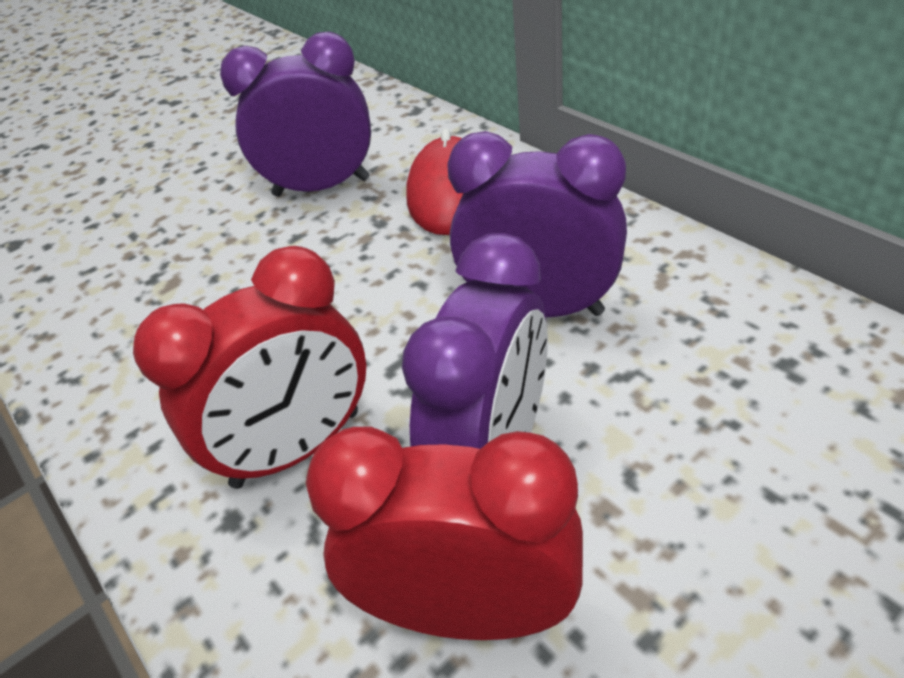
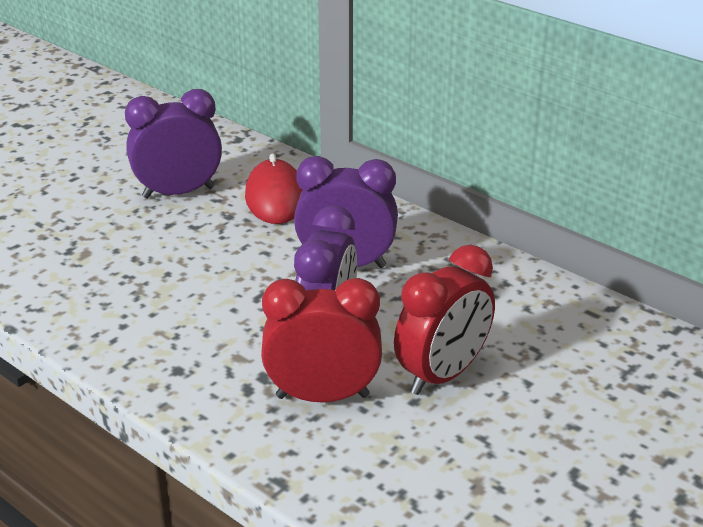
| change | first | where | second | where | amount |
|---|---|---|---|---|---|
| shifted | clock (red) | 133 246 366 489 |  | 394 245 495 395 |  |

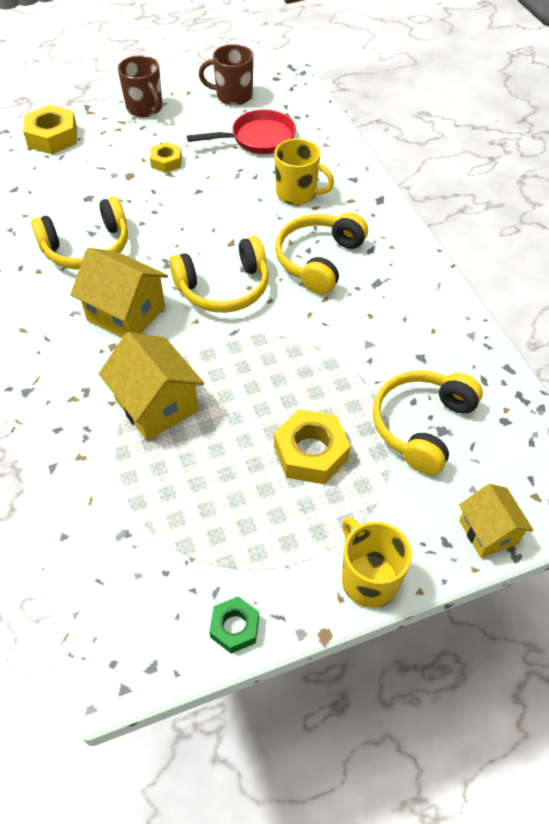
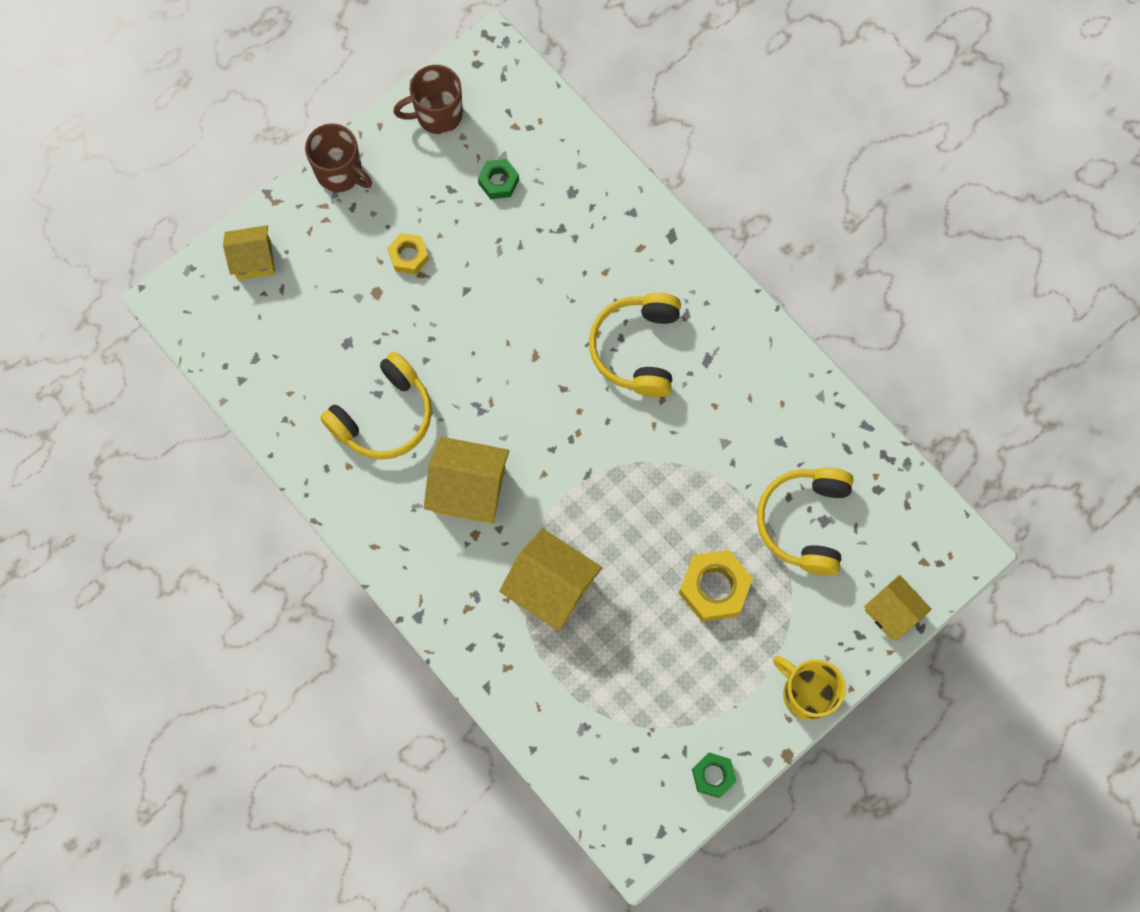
| change | first | where | second | where | amount |
|---|---|---|---|---|---|
| gone | headphones (yellow) | 169 236 269 313 |  |  |  |
| gone | mug (yellow) | 274 138 334 205 |  |  |  |
| swapped | nut (yellow) | 23 105 77 154 | house (yellow) | 223 225 275 280 |  |
| swapped | pan (red) | 187 109 296 154 | nut (green) | 478 159 519 199 |  |

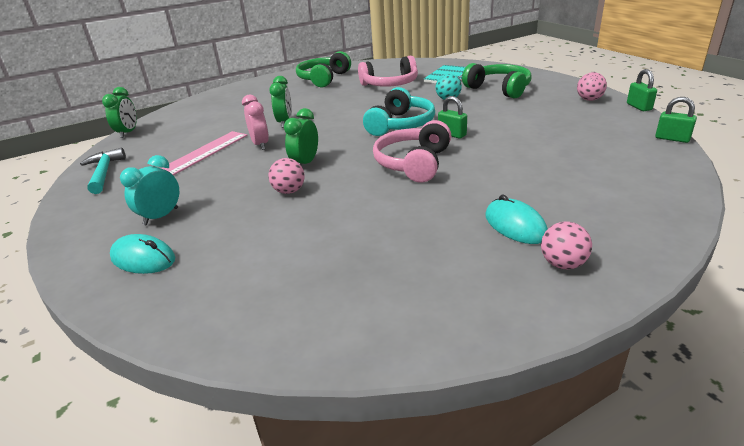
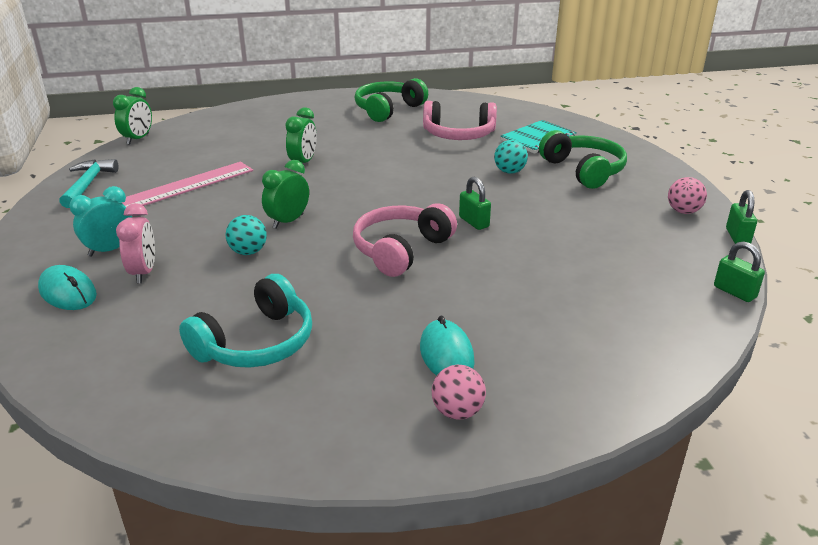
| change | first | where | second | where | amount |
|---|---|---|---|---|---|
| shifted | clock (pink) | 242 94 269 150 |  | 116 203 155 283 |  |
| shifted | headphones (turquoise) | 363 87 435 136 |  | 179 274 312 368 |  |
| repainted | ball (pink) | 268 158 305 194 | ball (turquoise) | 226 215 267 255 |  |

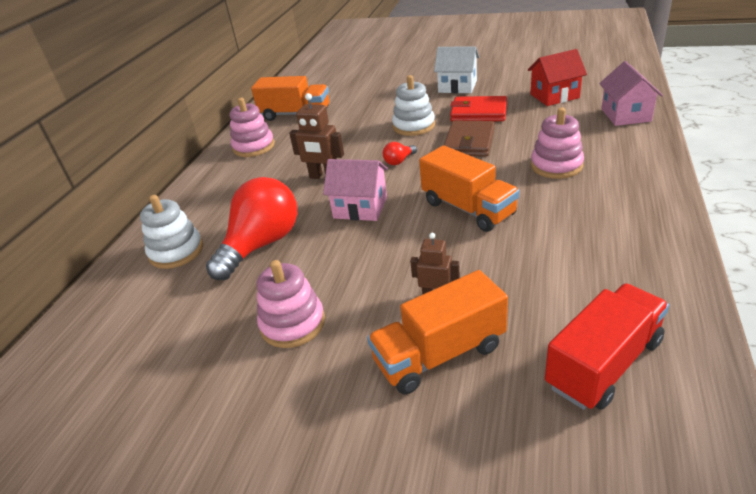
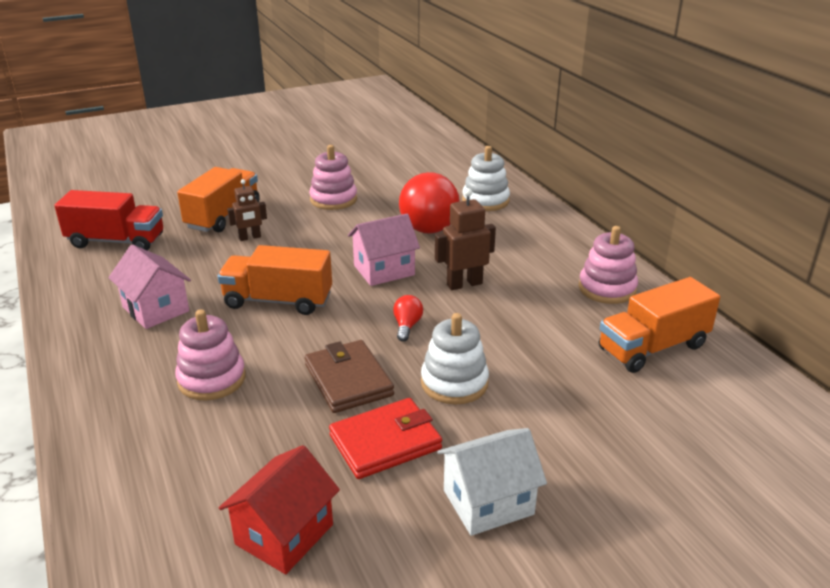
| change | first | where | second | where | amount |
|---|---|---|---|---|---|
| shifted | house (pink) | 599 61 663 126 |  | 108 244 191 329 |  |
| rotated | truck (red) | 545 283 669 410 |  | 54 190 163 251 | 90 degrees counterclockwise |

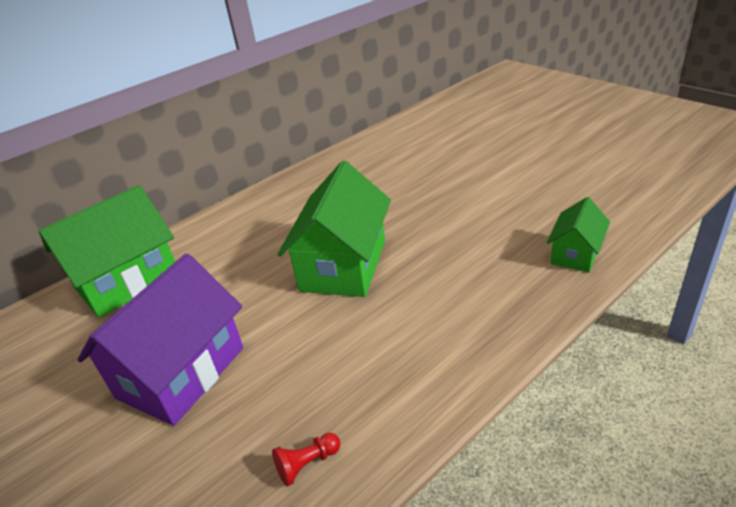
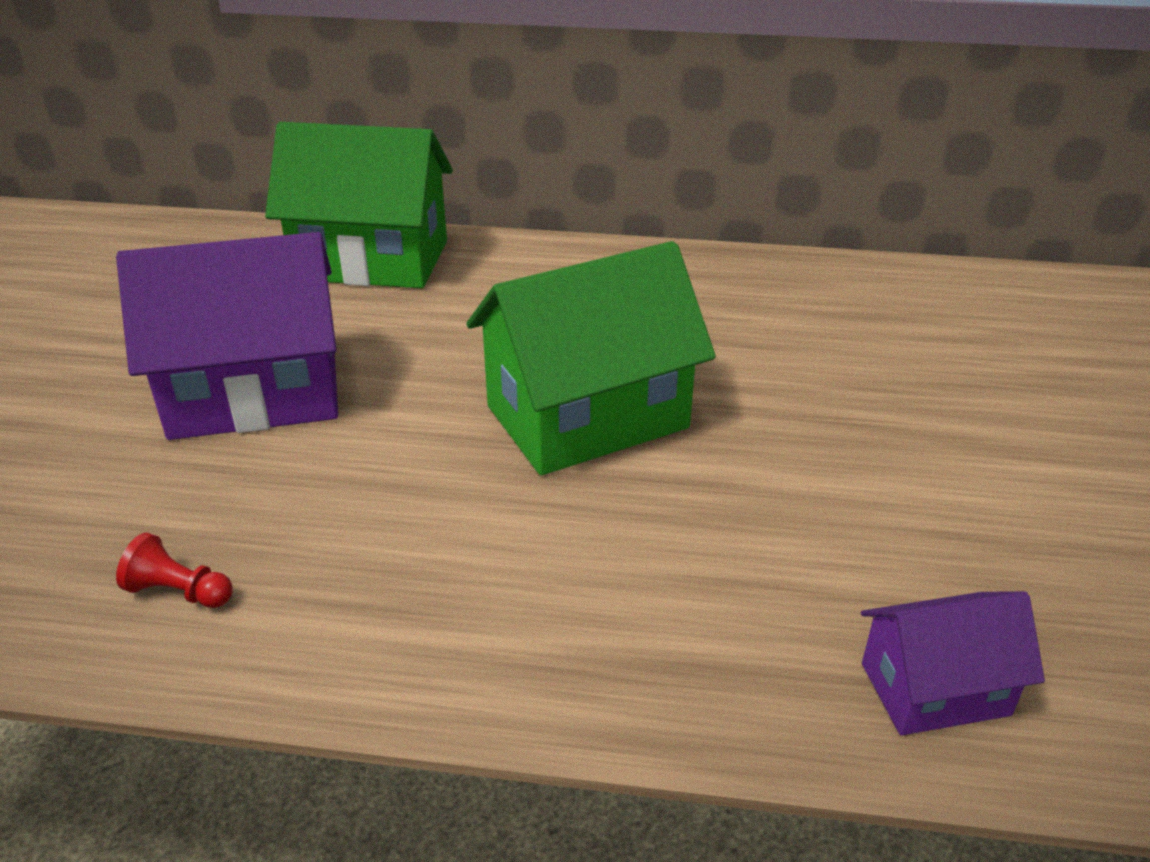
| change | first | where | second | where | amount |
|---|---|---|---|---|---|
| repainted | house (green) | 547 197 610 273 | house (purple) | 861 591 1045 735 |  |

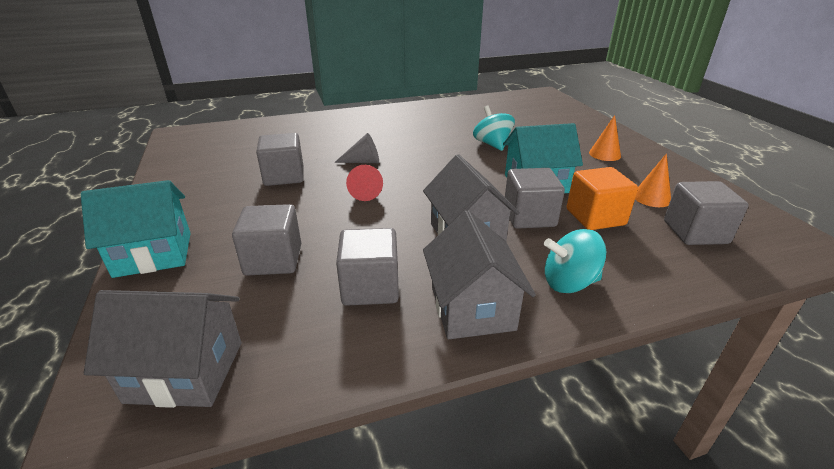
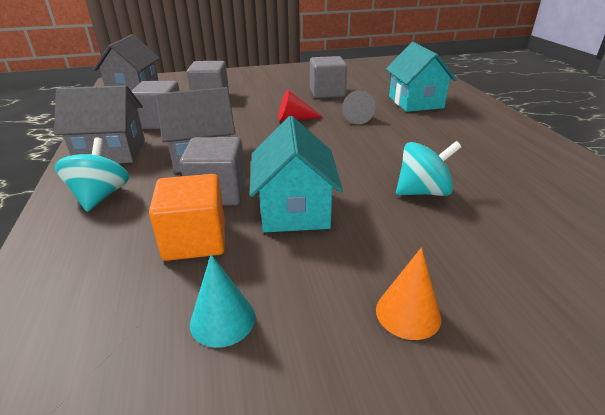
| change | first | where | second | where | amount |
|---|---|---|---|---|---|
| gone | cube (grey) | 664 181 749 245 |  |  |  |
| shifted | house (turquoise) | 81 180 191 278 |  | 386 42 457 112 |  |
| repainted | cone (orange) | 635 154 671 207 | cone (turquoise) | 190 254 255 348 |  |

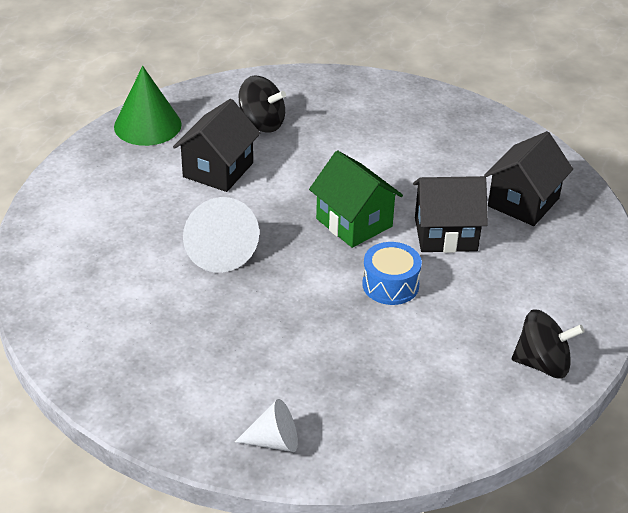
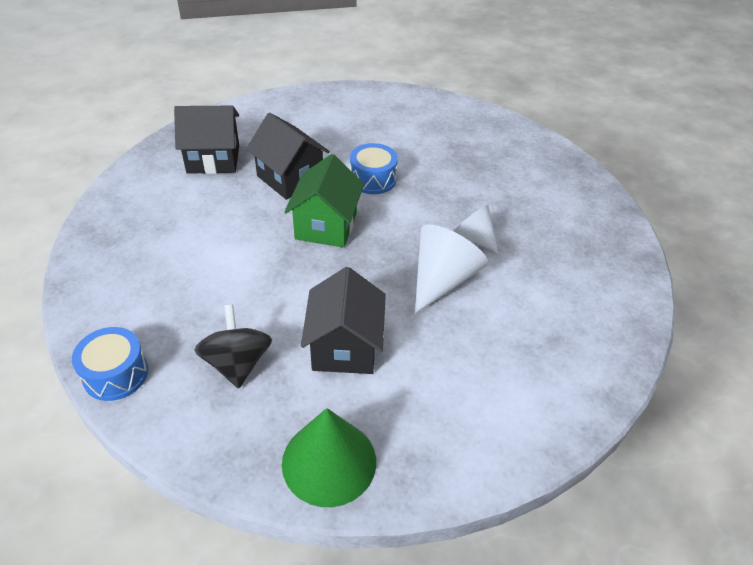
| change | first | where | second | where | amount |
|---|---|---|---|---|---|
| gone | spinning top (black) | 512 309 585 378 |  |  |  |
| new |  |  | drum (blue) | 72 327 148 401 |  |
| shifted | cone (white) | 235 399 298 452 |  | 454 205 499 255 |  |
| rotated | house (black) | 173 99 261 192 |  | 301 267 386 374 | 75 degrees counterclockwise |

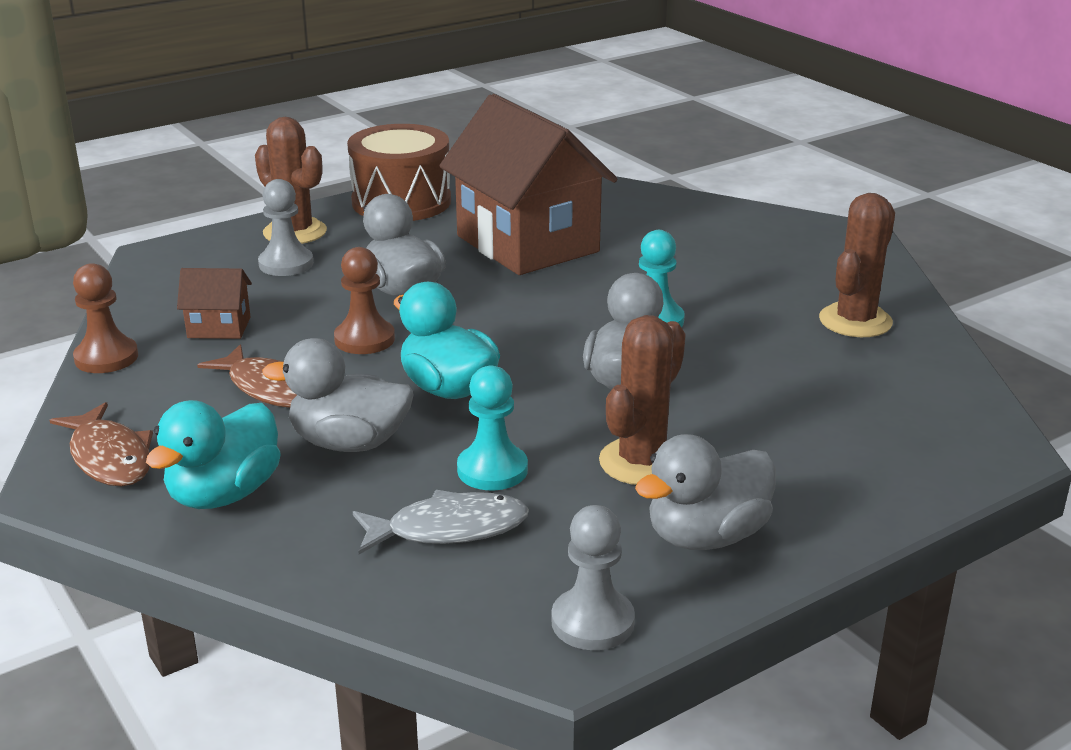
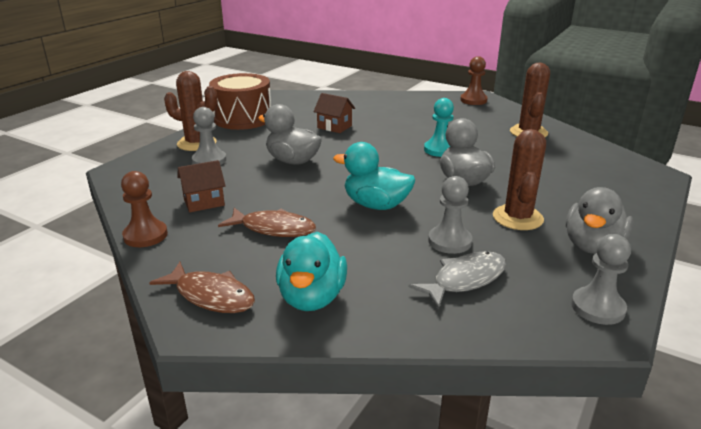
| change | first | where | second | where | amount |
|---|---|---|---|---|---|
| gone | duck (grey) | 262 338 414 452 |  |  |  |
| shifted | pawn (brown) | 334 247 395 354 |  | 460 56 488 105 |  |
| repainted | pawn (turquoise) | 457 366 528 490 | pawn (grey) | 428 176 472 254 |  |
| scaled | house (brown) | 439 94 618 275 |  | 314 93 355 133 | x0.42 |

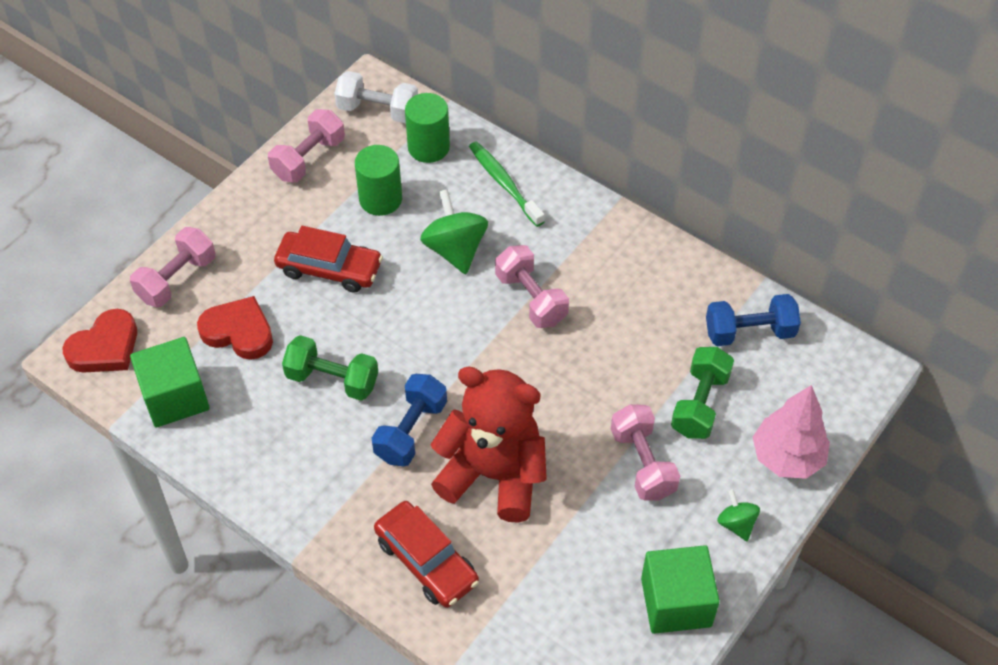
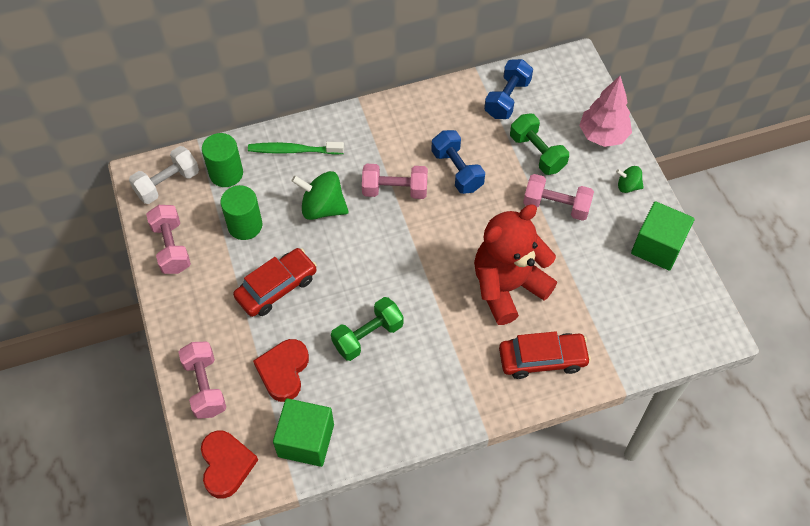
| change | first | where | second | where | amount |
|---|---|---|---|---|---|
| shifted | dumbbell (blue) | 372 374 447 467 |  | 431 130 485 194 |  |
| rotated | heart (red) | 197 296 273 360 |  | 253 339 309 402 | 45 degrees counterclockwise |

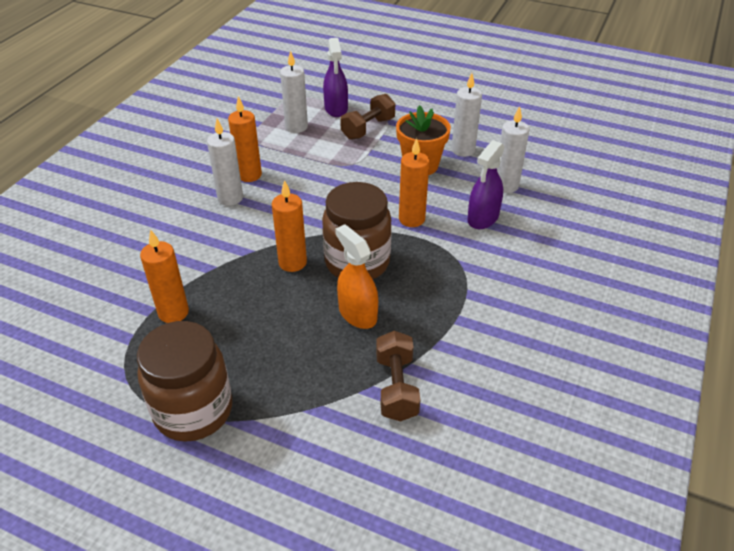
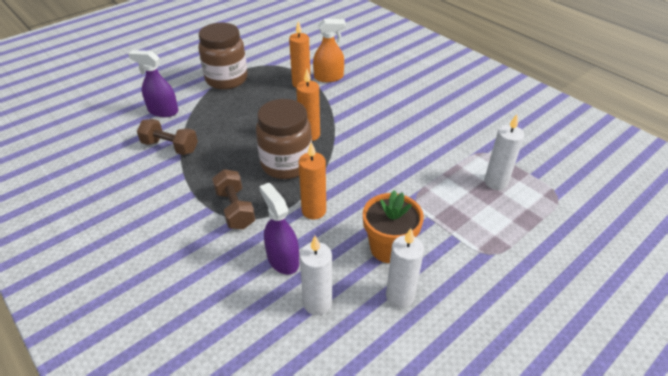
| change | first | where | second | where | amount |
|---|---|---|---|---|---|
| gone | candle (white) | 207 118 243 206 |  |  |  |
| gone | candle (orange) | 228 96 262 182 |  |  |  |
| shifted | spray bottle (purple) | 323 38 348 117 |  | 128 50 178 117 |  |
| shifted | spray bottle (orange) | 335 224 378 329 |  | 313 19 346 82 |  |
| shifted | dumbbell (brown) | 340 94 395 140 |  | 212 169 255 229 |  |

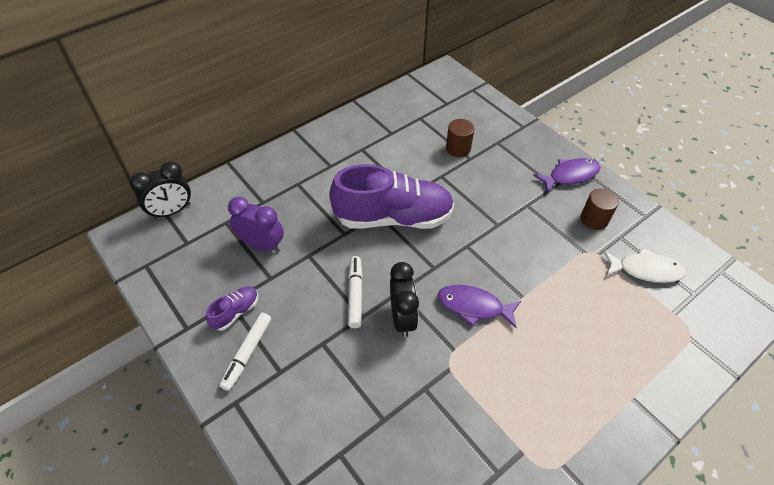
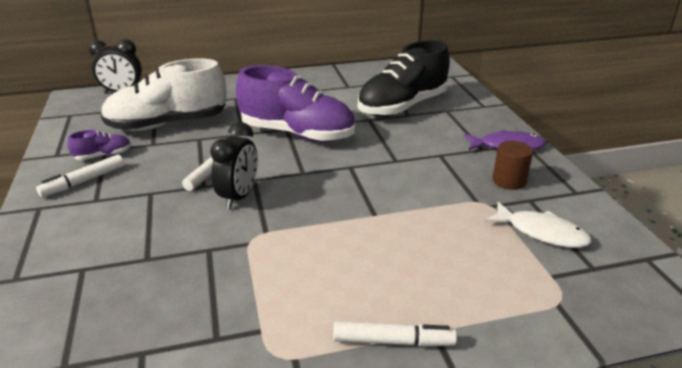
| change | first | where | second | where | amount |
|---|---|---|---|---|---|
| gone | fish (purple) | 438 285 521 328 |  |  |  |
| new |  |  | marker (white) | 333 321 457 347 |  |
| swapped | clock (purple) | 228 197 284 253 | shoe (white) | 101 59 227 131 |  |
| swapped | cylinder (brown) | 446 119 474 157 | shoe (black) | 358 40 450 117 |  |

